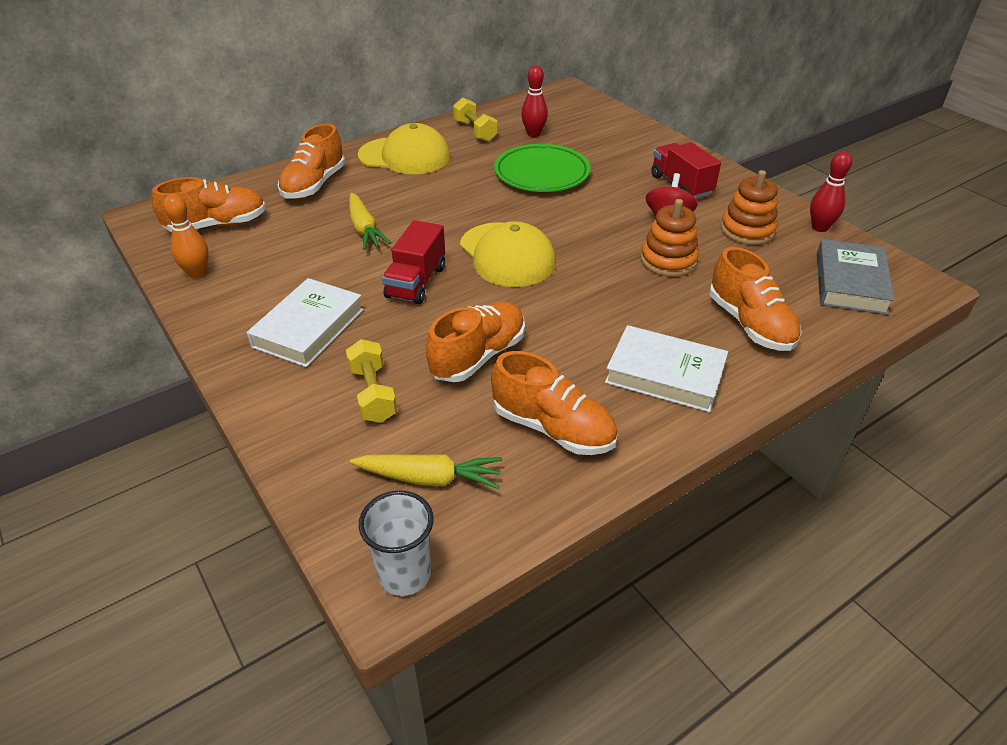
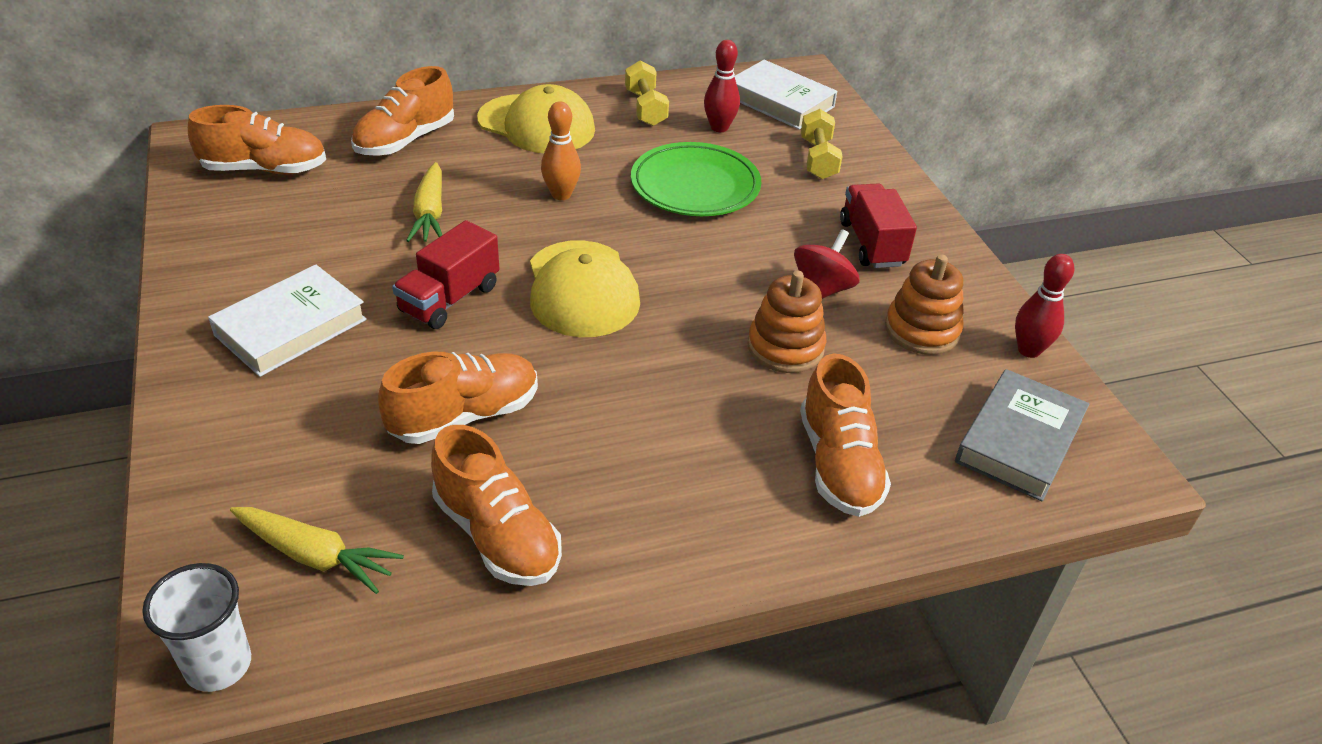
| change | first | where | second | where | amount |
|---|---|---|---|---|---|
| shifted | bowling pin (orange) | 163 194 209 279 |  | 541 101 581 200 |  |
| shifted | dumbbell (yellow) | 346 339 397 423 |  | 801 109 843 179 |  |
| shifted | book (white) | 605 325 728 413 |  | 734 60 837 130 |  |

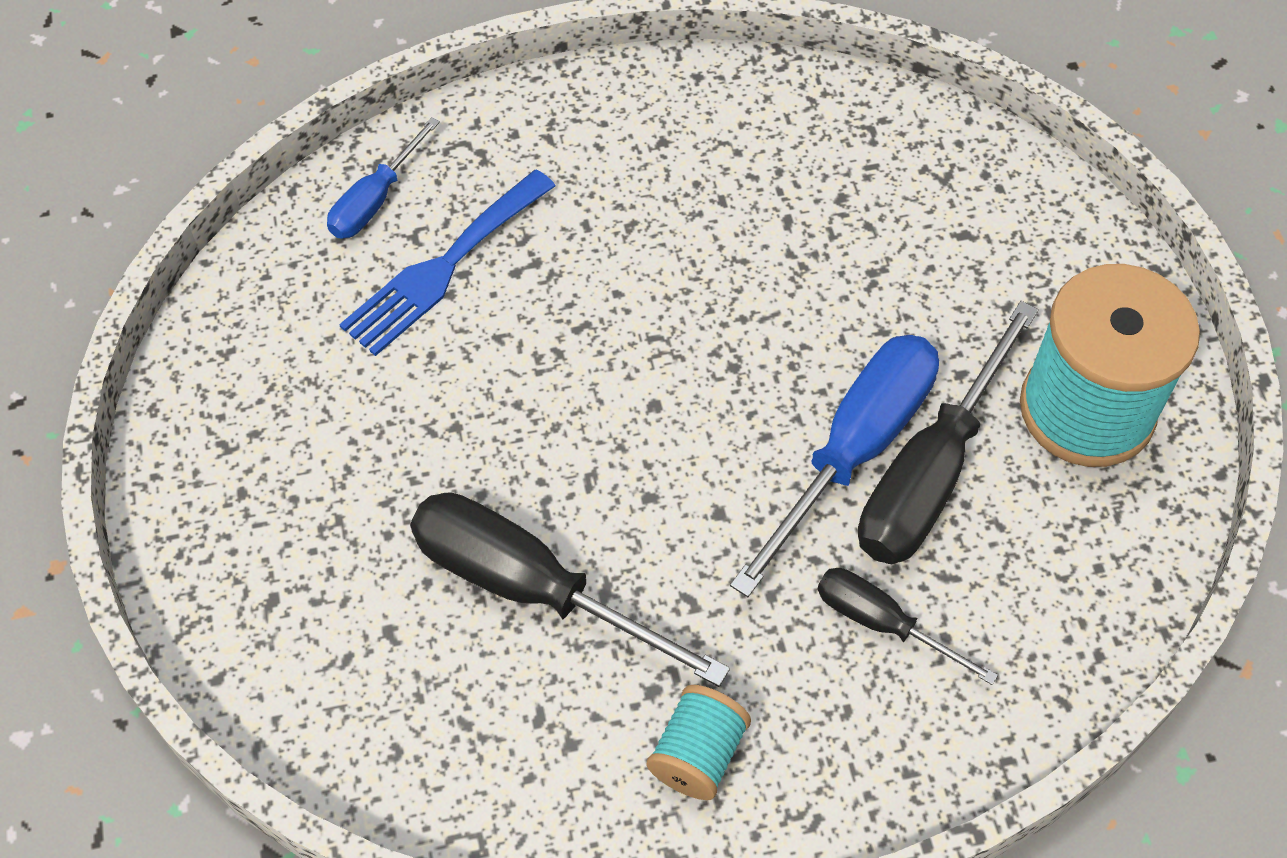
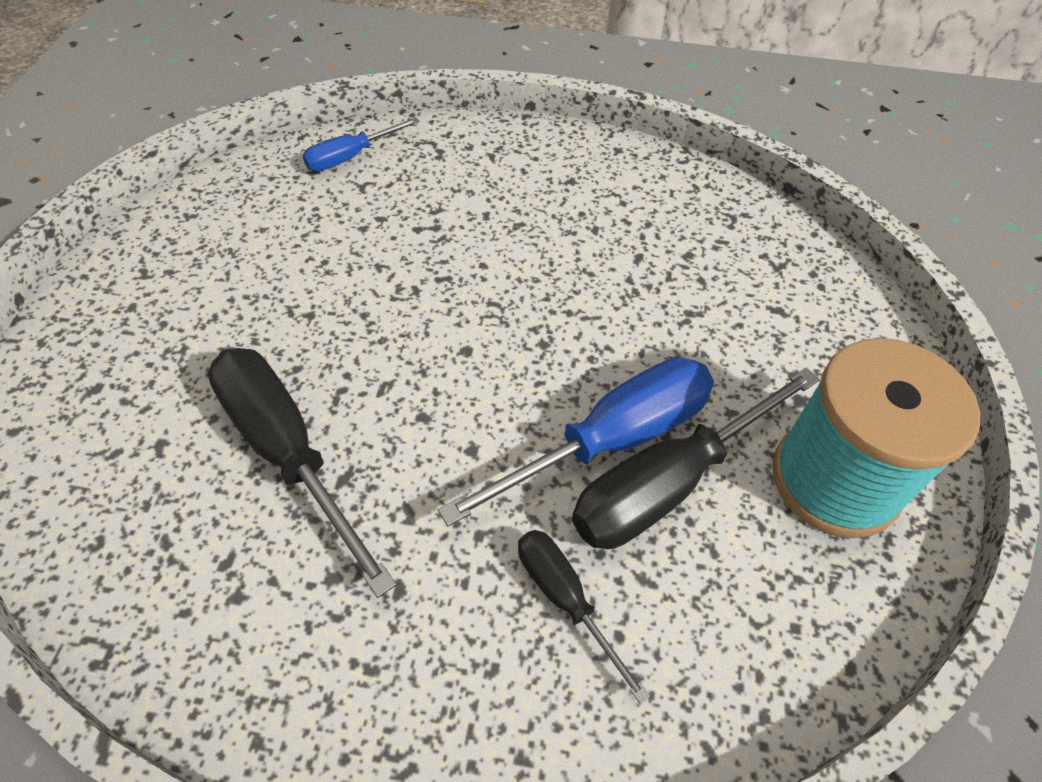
| change | first | where | second | where | amount |
|---|---|---|---|---|---|
| gone | fork (blue) | 339 170 556 356 |  |  |  |
| gone | spool (turquoise) | 647 685 751 800 |  |  |  |

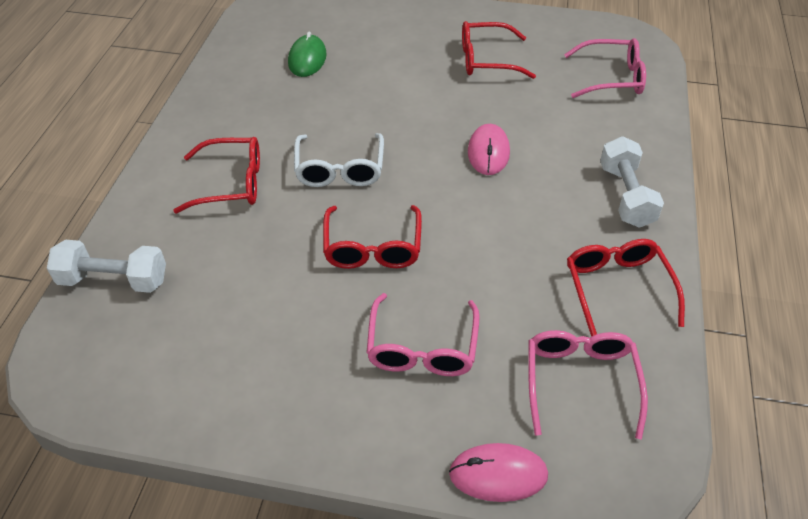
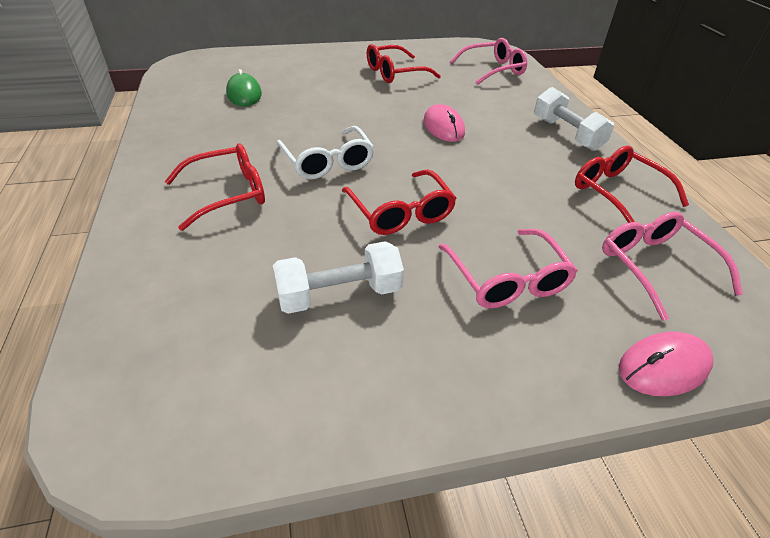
| change | first | where | second | where | amount |
|---|---|---|---|---|---|
| shifted | dumbbell (white) | 47 239 166 293 |  | 273 241 404 314 |  |

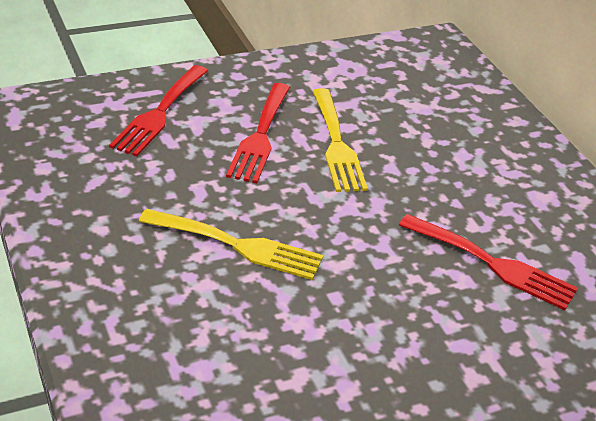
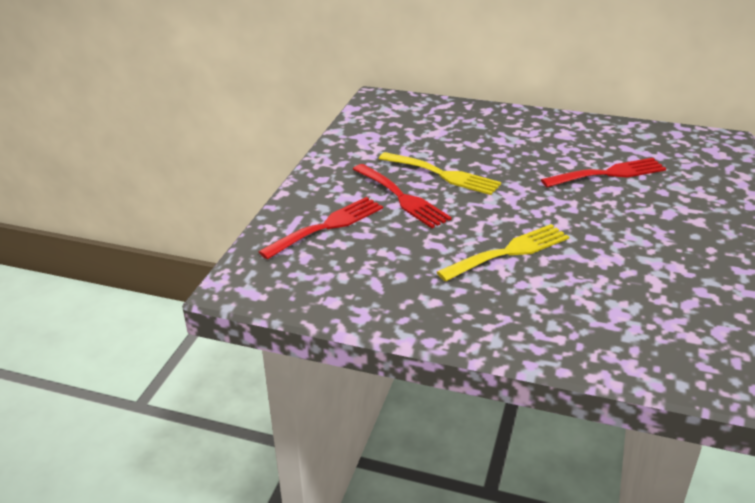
| change | first | where | second | where | amount |
|---|---|---|---|---|---|
| rotated | fork (red) | 109 65 208 157 |  | 258 197 383 260 | 105 degrees counterclockwise |

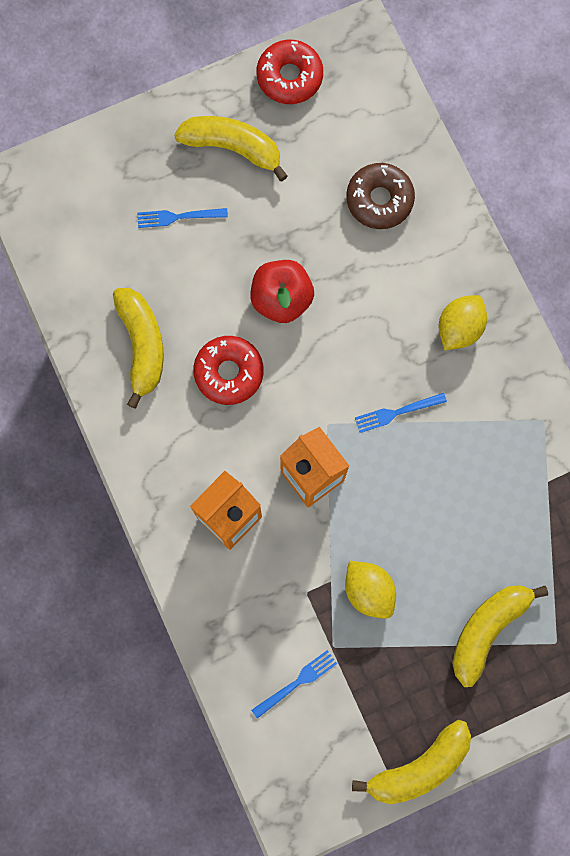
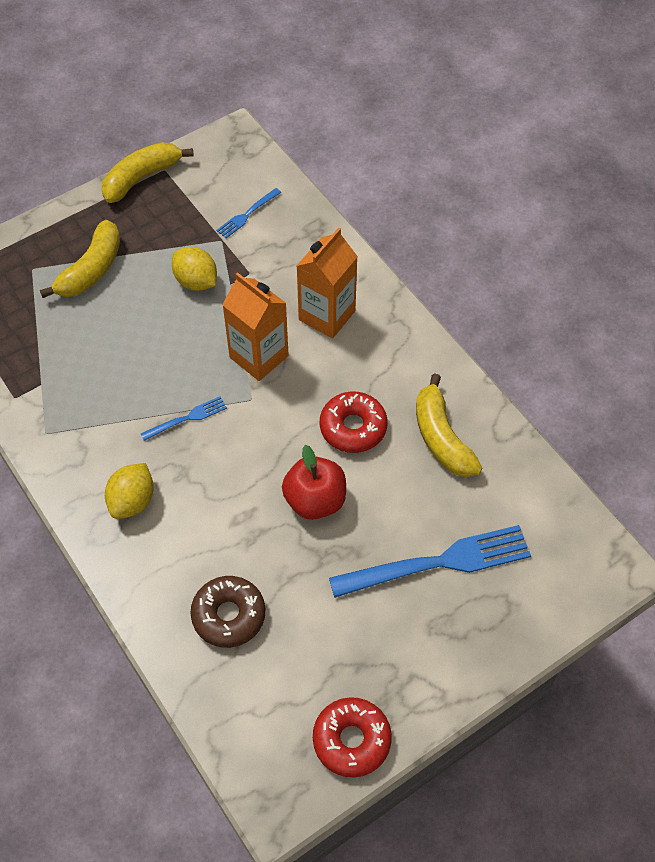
| change | first | where | second | where | amount |
|---|---|---|---|---|---|
| gone | banana (yellow) | 174 116 288 181 |  |  |  |
| scaled | fork (blue) | 137 208 228 228 |  | 329 525 531 598 | x2.12 |

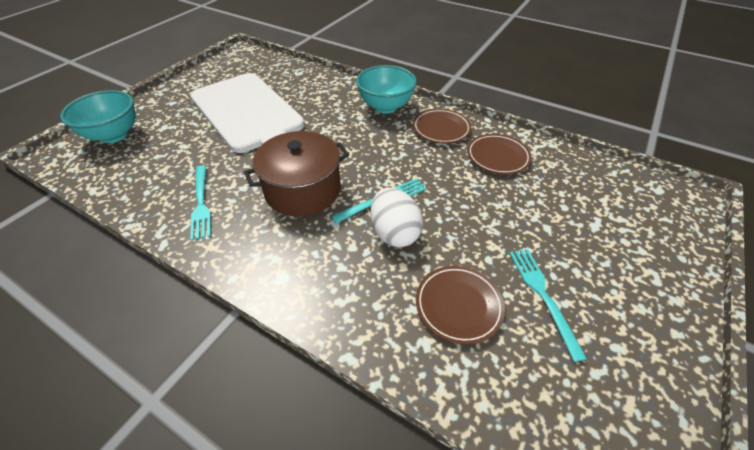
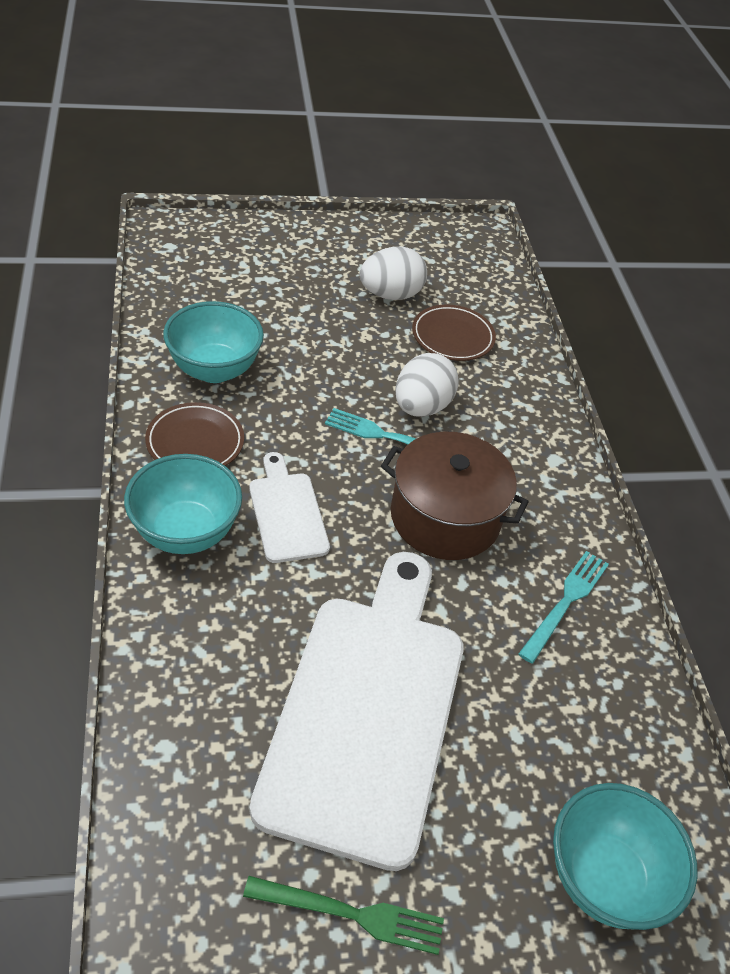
| change | first | where | second | where | amount |
|---|---|---|---|---|---|
| new |  |  | fork (green) | 243 876 444 955 |  |
| new |  |  | cutting board (white) | 249 452 330 563 |  |
| swapped | plate (brown) | 467 134 532 174 | bowl (turquoise) | 163 301 264 383 |  |
| swapped | fork (turquoise) | 509 249 587 362 | egg (white) | 359 246 427 300 |  |

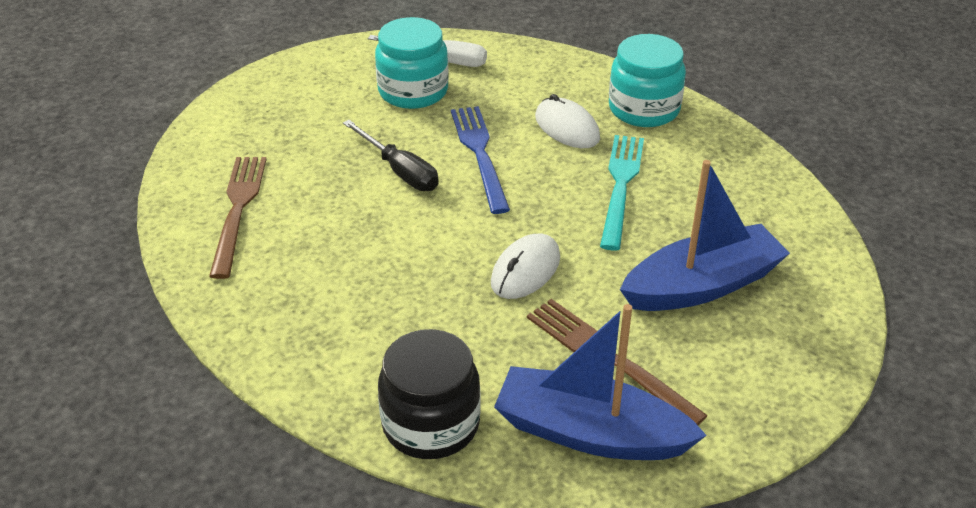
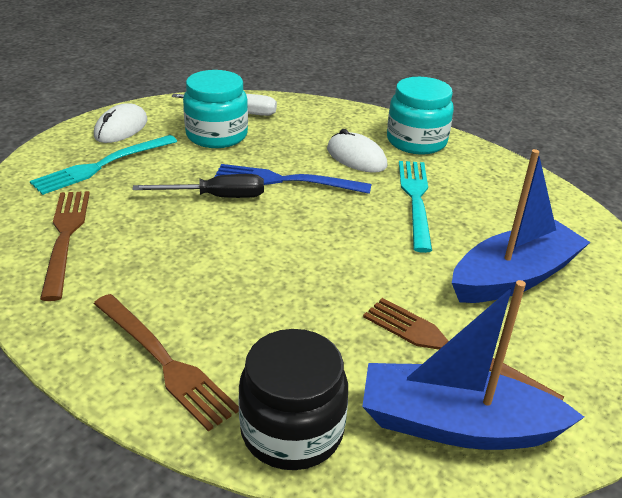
| change | first | where | second | where | amount |
|---|---|---|---|---|---|
| new |  |  | fork (turquoise) | 30 135 177 195 |  |
| new |  |  | fork (brown) | 94 294 239 431 |  |
| shifted | mouse (white) | 491 234 560 299 |  | 94 103 147 143 |  |
| rotated | screwdriver (black) | 343 120 439 191 |  | 132 174 264 198 | 45 degrees counterclockwise |
| rotated | fork (blue) | 451 106 510 214 |  | 214 164 371 194 | 60 degrees counterclockwise |

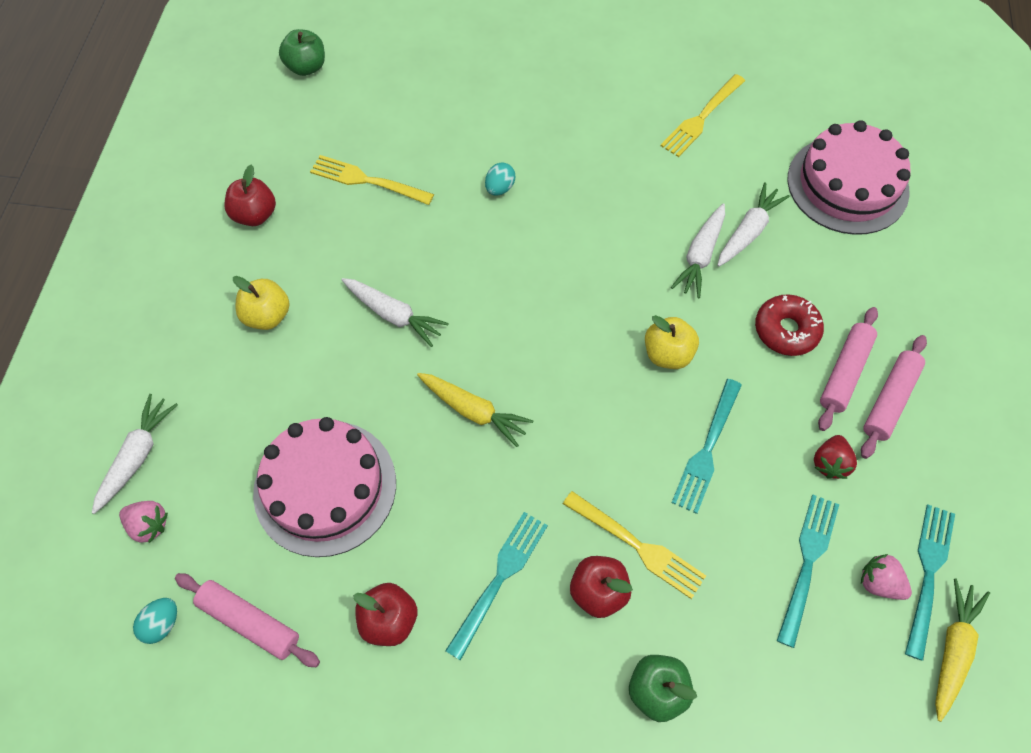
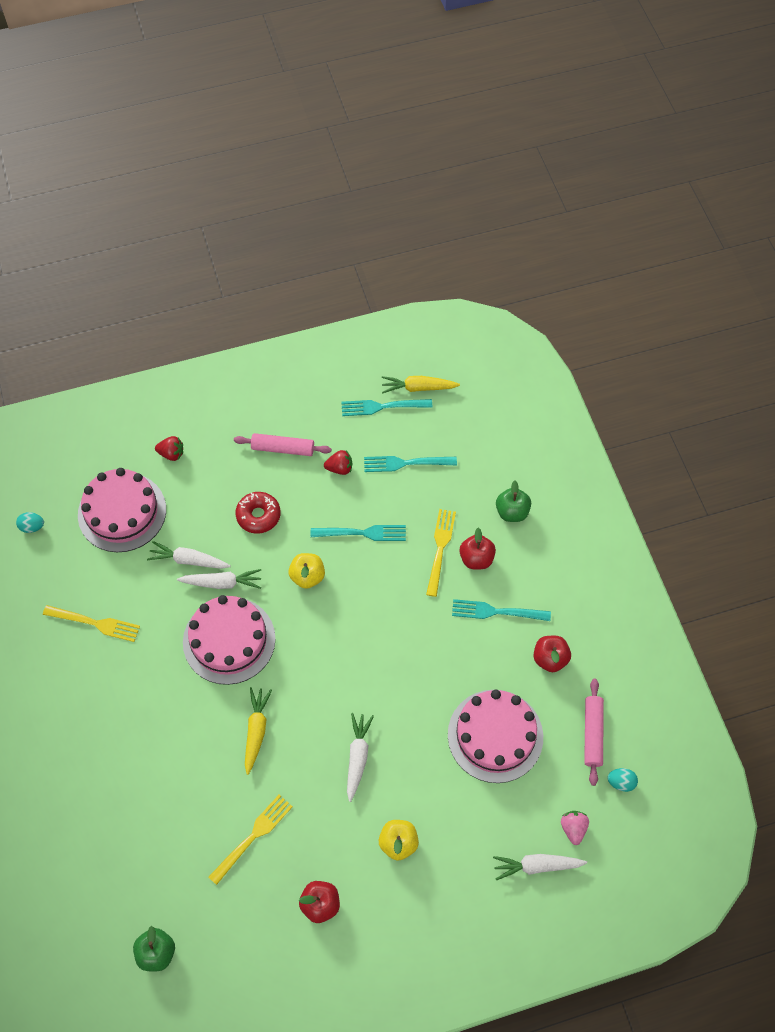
| change | first | where | second | where | amount |
|---|---|---|---|---|---|
| gone | rolling pin (pink) | 818 307 878 431 |  |  |  |
| gone | strawberry (pink) | 861 554 912 600 |  |  |  |
| new |  |  | strawberry (red) | 155 436 183 461 |  |
| new |  |  | cake (pink) | 183 595 276 685 |  |
| shifted | carrot (yellow) | 417 373 533 447 |  | 245 687 272 775 |  |
| shifted | egg (turquoise) | 485 162 515 196 |  | 16 512 44 533 |  |
| rotated | fork (yellow) | 310 155 434 205 |  | 209 795 293 885 | 135 degrees counterclockwise |

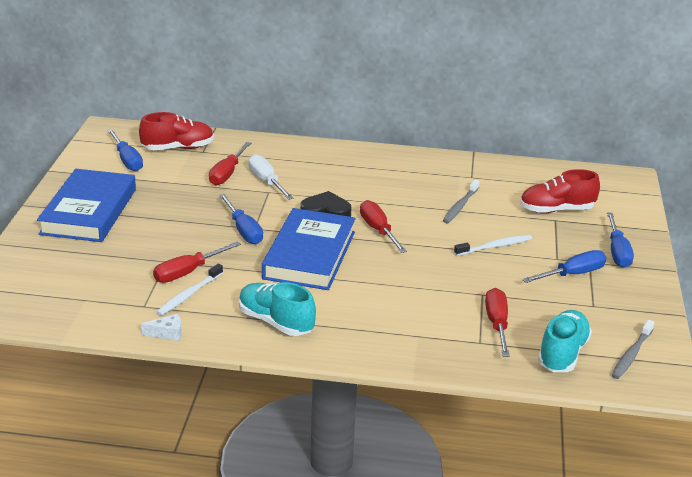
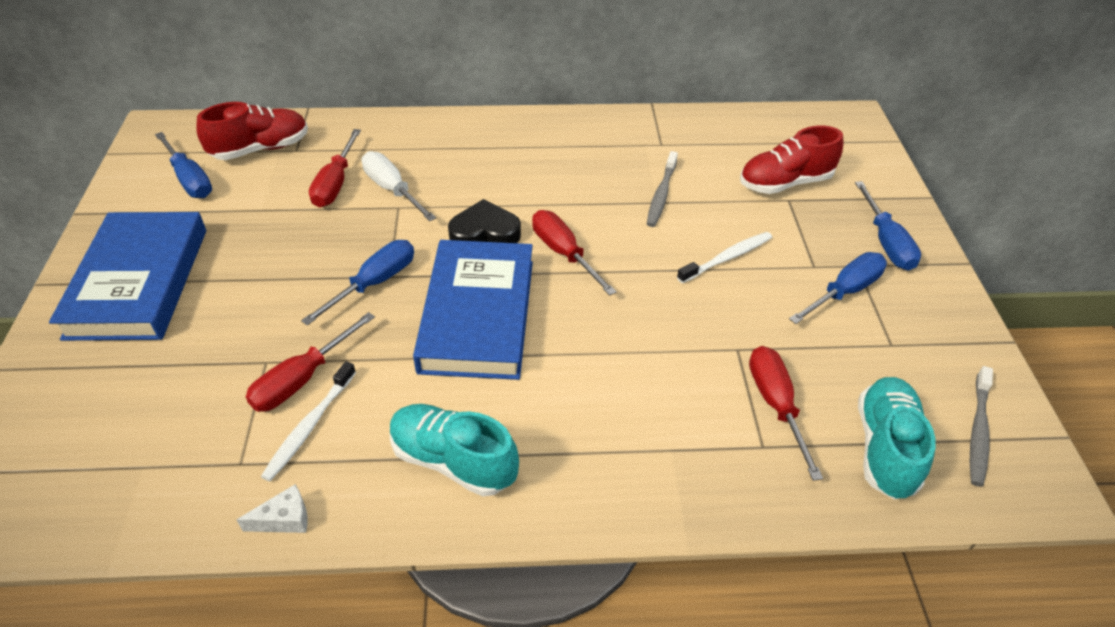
| change | first | where | second | where | amount |
|---|---|---|---|---|---|
| rotated | screwdriver (blue) | 219 194 263 244 |  | 301 240 414 325 | 105 degrees counterclockwise |

